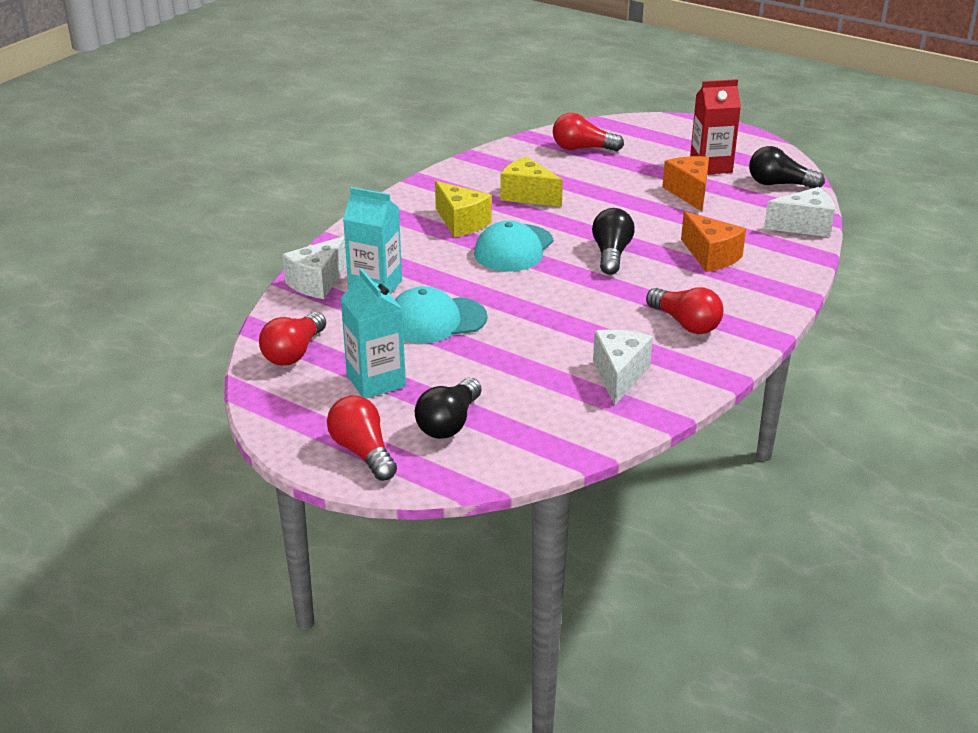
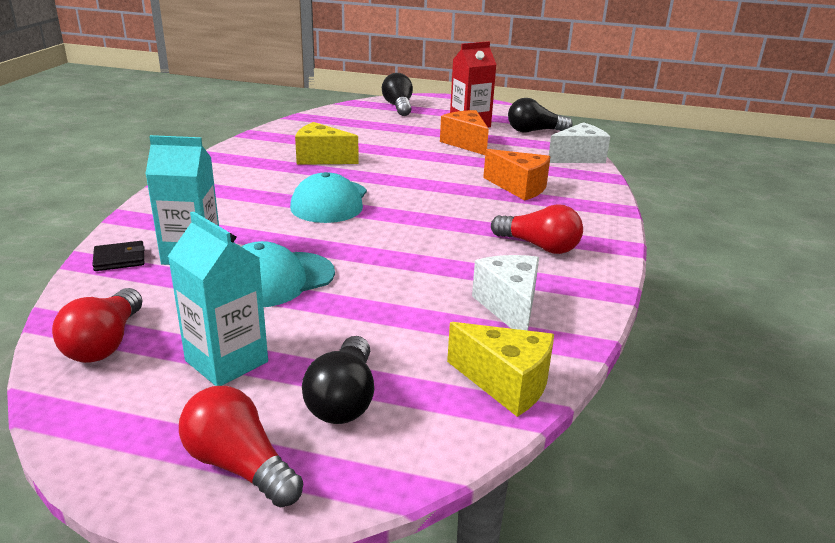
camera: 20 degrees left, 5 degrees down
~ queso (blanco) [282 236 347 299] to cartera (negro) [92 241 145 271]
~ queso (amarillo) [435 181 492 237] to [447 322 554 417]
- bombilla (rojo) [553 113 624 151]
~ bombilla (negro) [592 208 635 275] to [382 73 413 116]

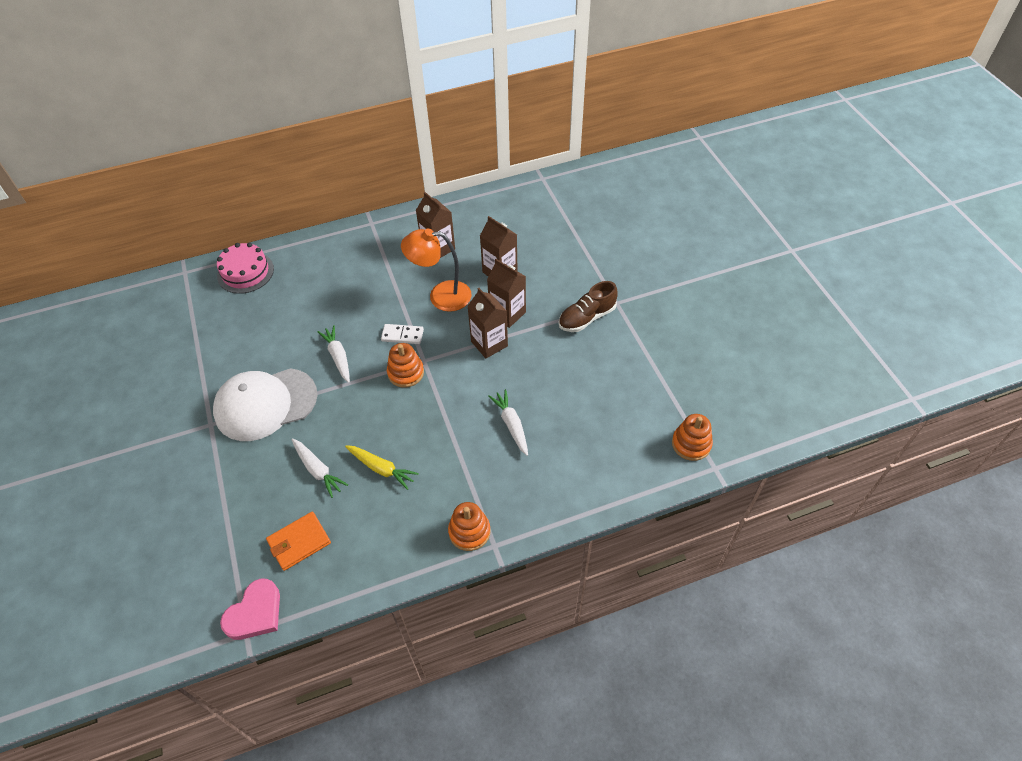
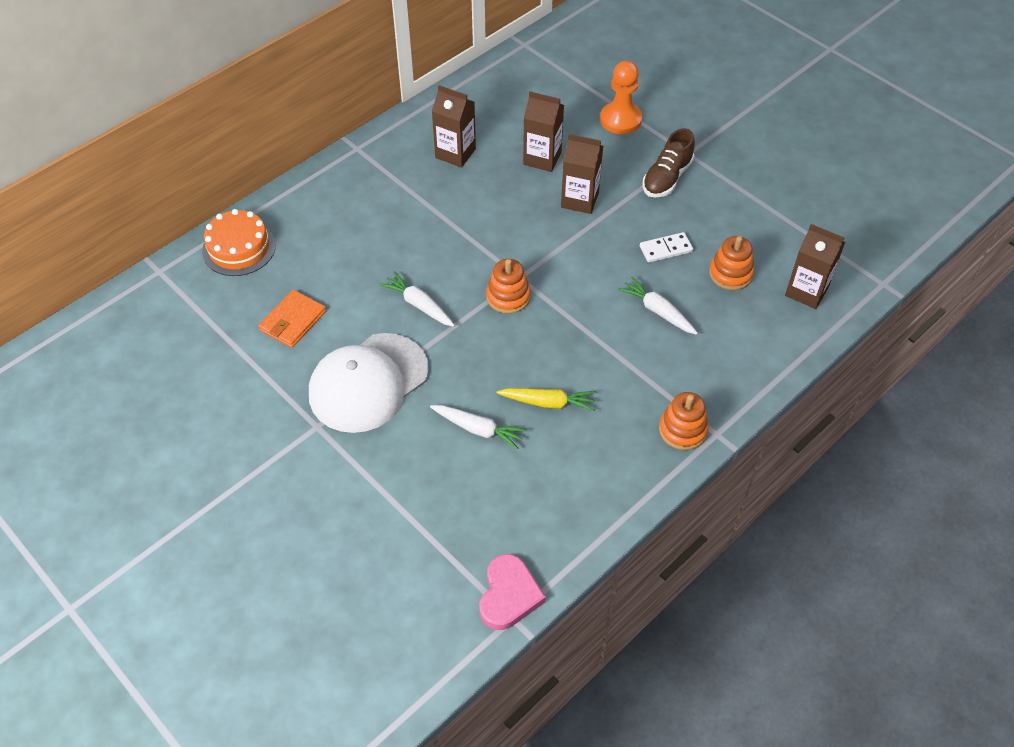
camera: 25 degrees left, 0 degrees up
~ tarta (rosa) [217 243 274 294] to tarta (naranja) [202 209 276 276]
~ cartera (naranja) [266 512 331 571] to [259 290 326 348]
~ ficha de dominó (blanco) [381 324 424 344] to [640 232 693 263]
- lámpara (naranja) [401 229 472 312]
~ cartón de leche (marrón) [467 288 508 358] to [785 224 845 309]
~ juguete apilable (naranja) [672 414 713 461] to [709 236 754 290]
+ peón (naranja) [600 61 642 134]

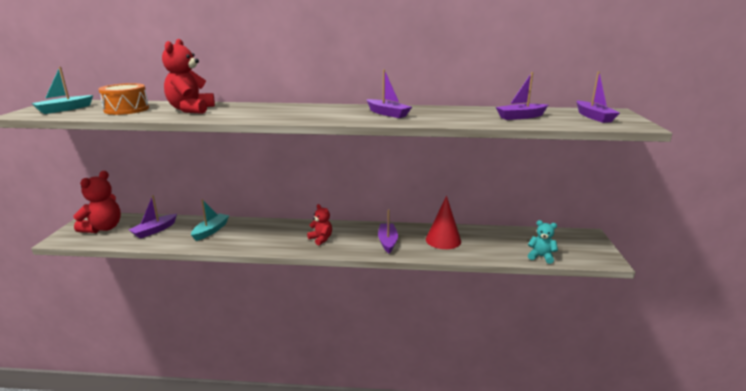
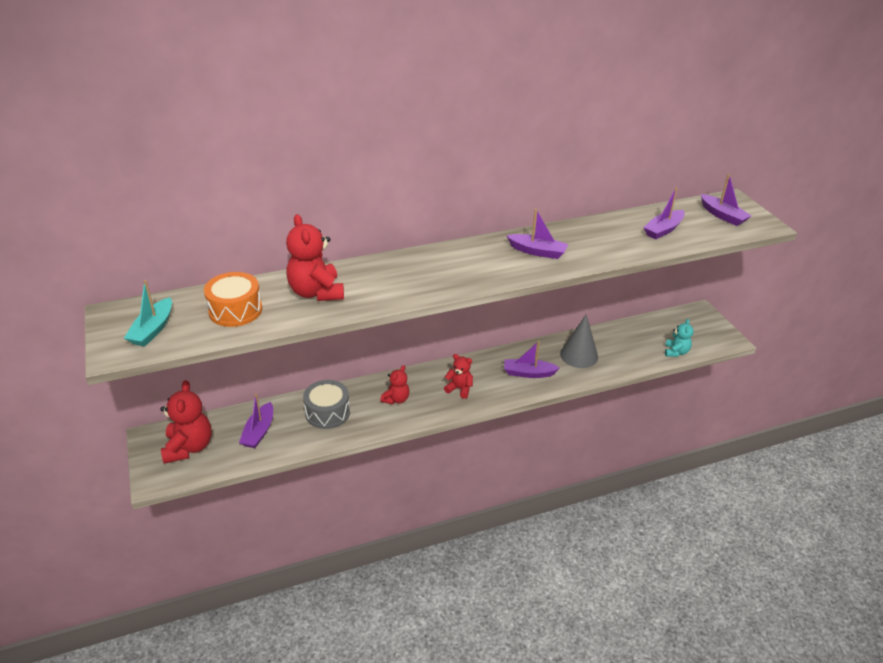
camera: 25 degrees left, 15 degrees up
~ barco (turquesa) [191 199 229 241] to tambor (gris) [303 380 350 429]
~ barco (morado) [378 209 398 253] = [504 341 560 378] 60 degrees counterclockwise
~ cono (rojo) [426 196 461 249] to cono (gris) [560 315 598 368]
~ osito (turquesa) [528 220 558 264] = [665 319 694 357] 105 degrees clockwise
+ osito (rojo) [380 365 410 404]

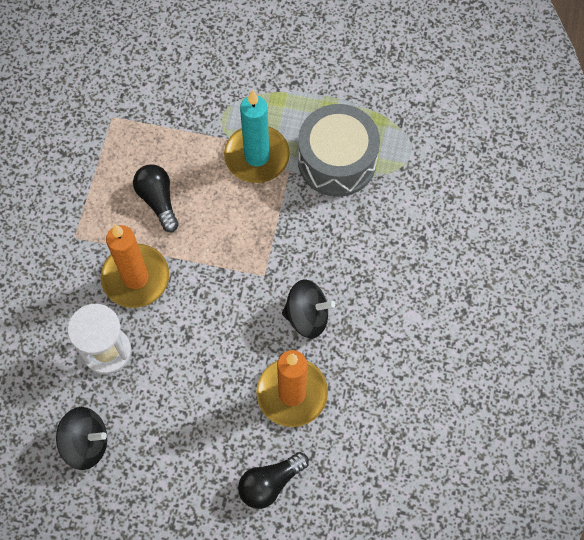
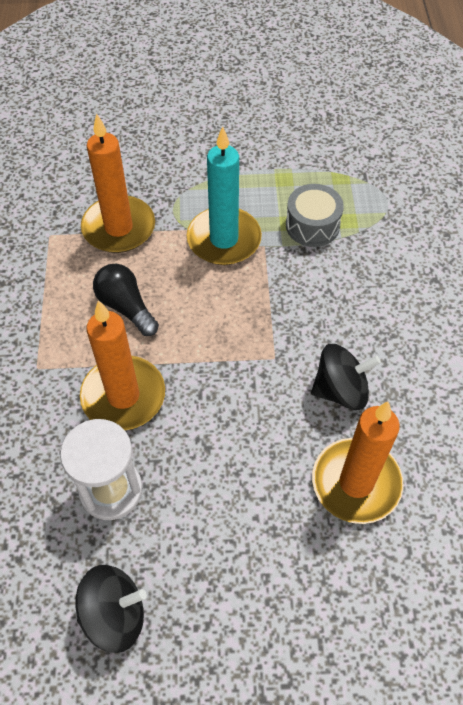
camera: 15 degrees left, 10 degrees down
- bombilla (negro) [238 452 309 509]
~ tambor (gris) [298 104 380 197] = [286 184 344 247] x0.61
+ vela (naranja) [81 113 155 253]

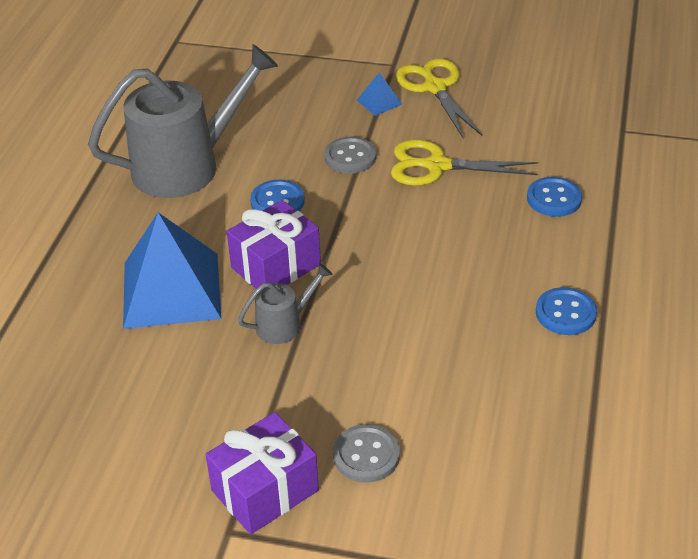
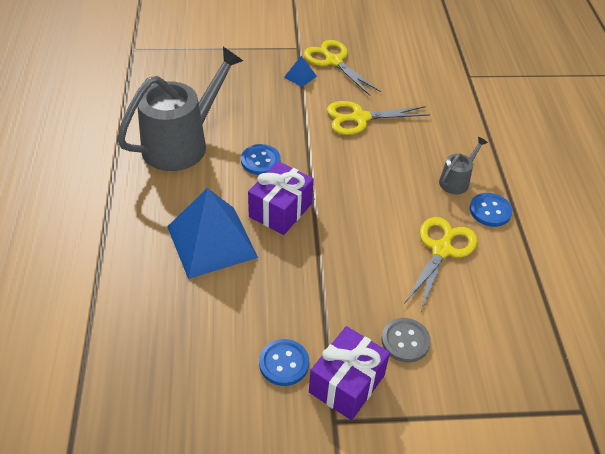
camera: 20 degrees left, 5 degrees up
~ regadera (gris) [238 263 333 344] to [439 137 488 194]
- botón (gris) [324 137 376 174]
~ botón (azul) [527 177 582 217] to [259 339 309 386]
+ tijeras (amarillo) [404 217 477 311]

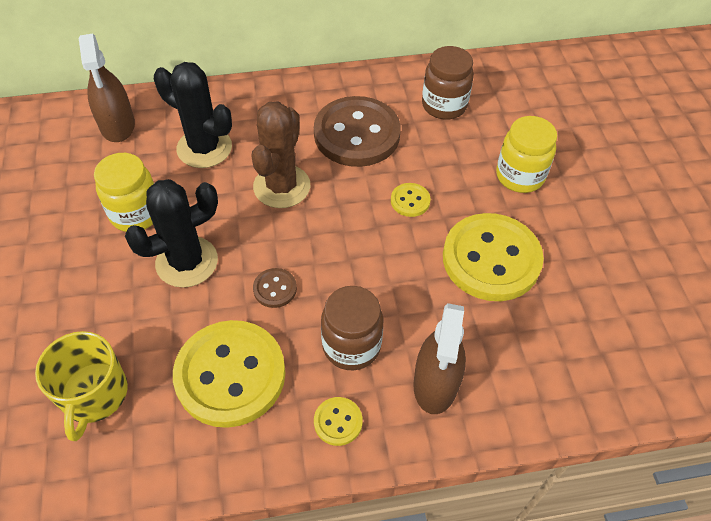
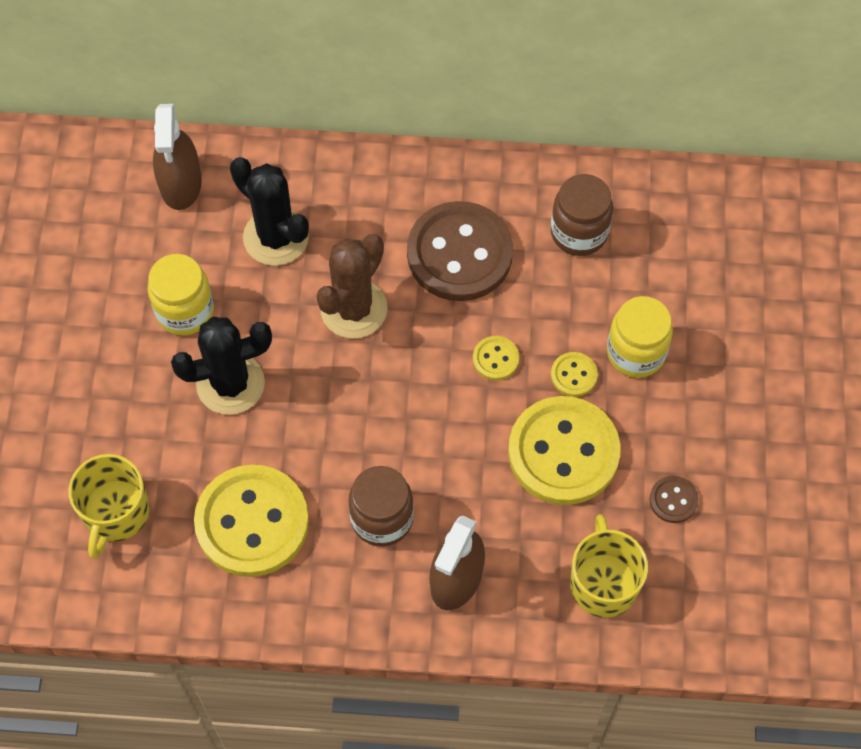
camera: 15 degrees right, 10 degrees up
~ botón (marrón) [253 268 297 308] to [649 476 698 523]
~ botón (amarillo) [314 397 363 446] to [551 352 598 397]
+ taza (amarillo) [570 514 648 618]

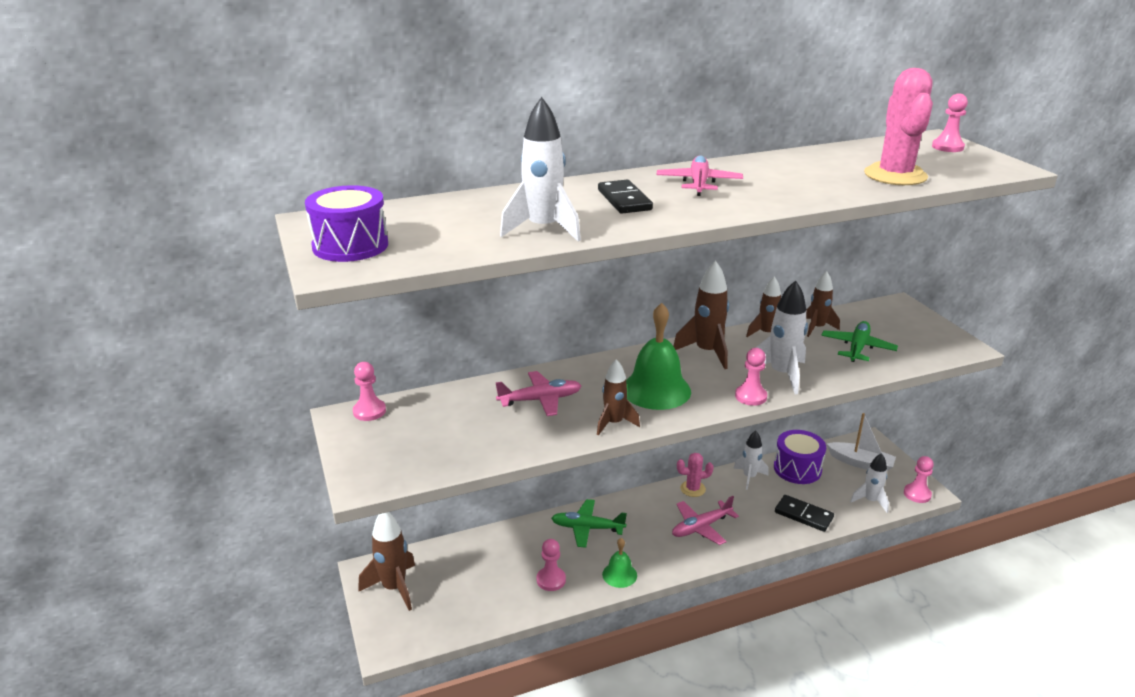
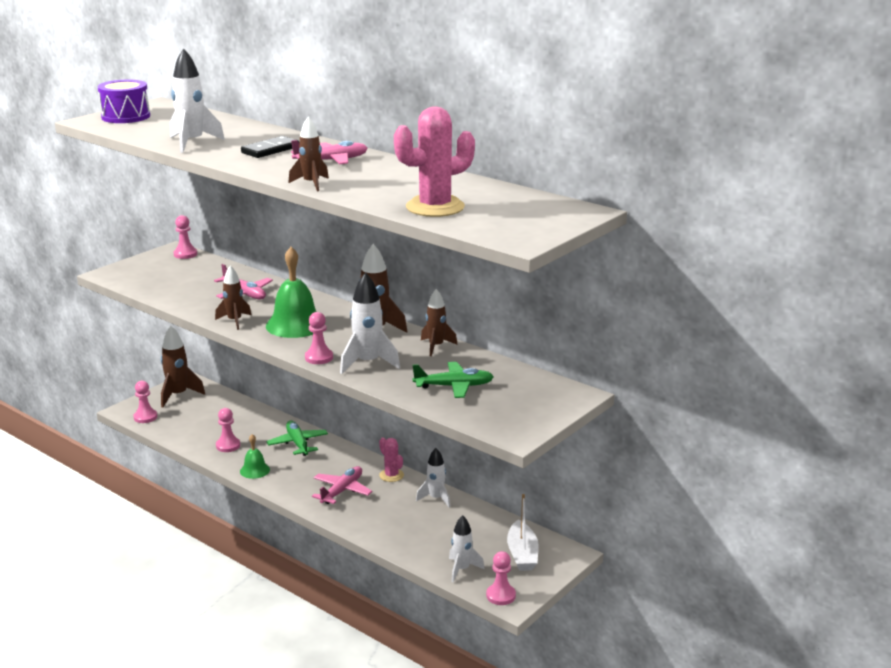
camera: 60 degrees right, 5 degrees down
~ avión (rosa) [672 496 739 545] = [312 466 372 504] 90 degrees clockwise
- tambor (morado) [774 430 826 484]
- ficha de dominó (negro) [775 495 834 532]
~ cohete (marrón) [806 271 840 337] to [288 117 329 191]
~ peón (rosa) [932 93 968 152] to [133 380 157 423]

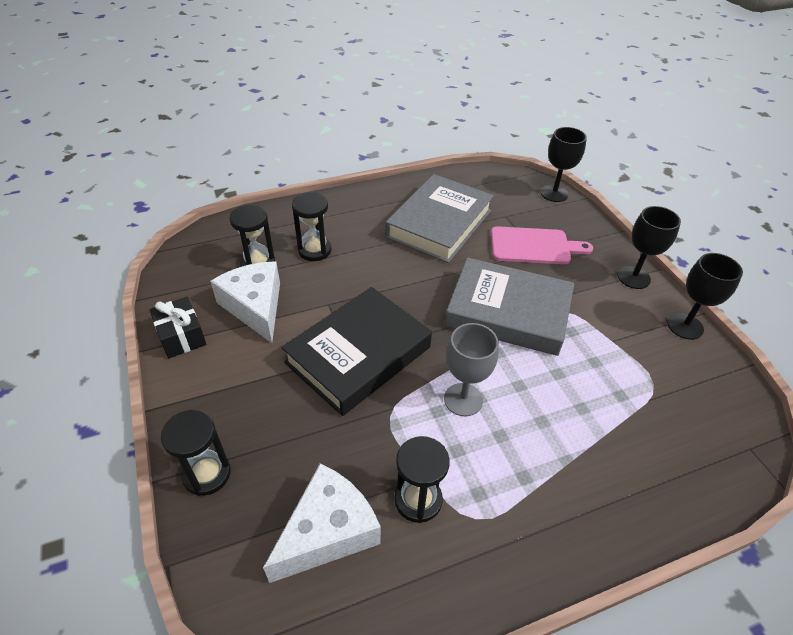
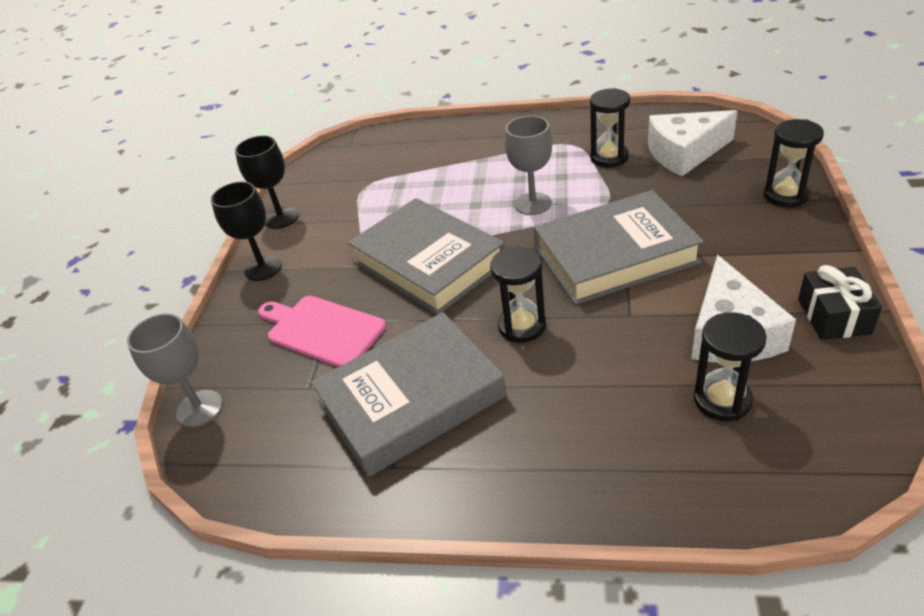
camera: 145 degrees left, 5 degrees down
~ libro (negro) [281 287 432 416] to libro (gris) [534 190 704 305]
~ reloj de arena (negro) [292 193 331 261] to [490 247 546 343]
~ copa (negro) [541 127 587 202] to copa (gris) [127 313 223 427]

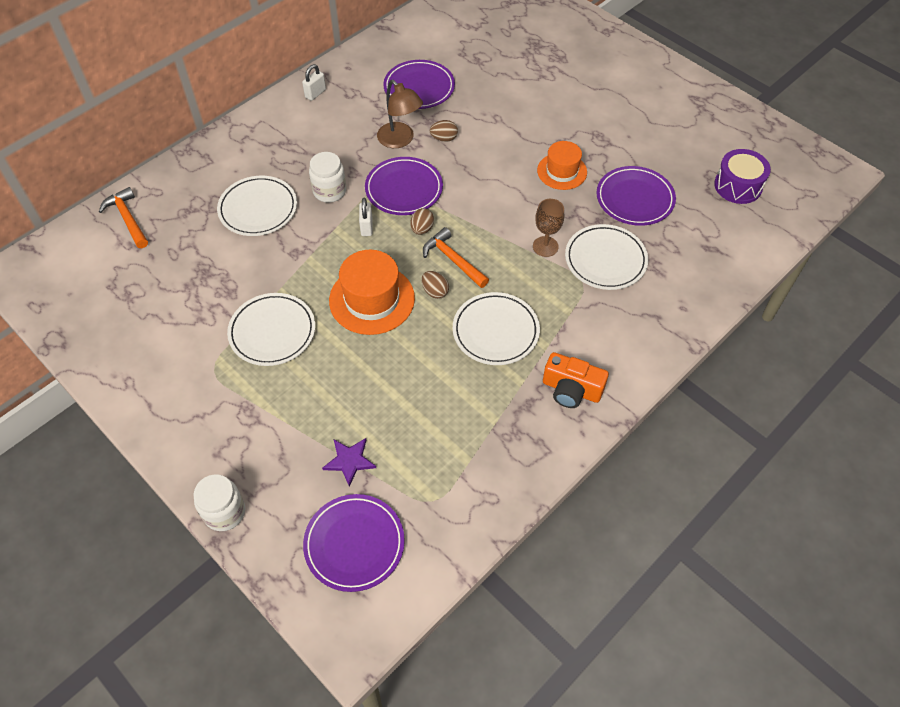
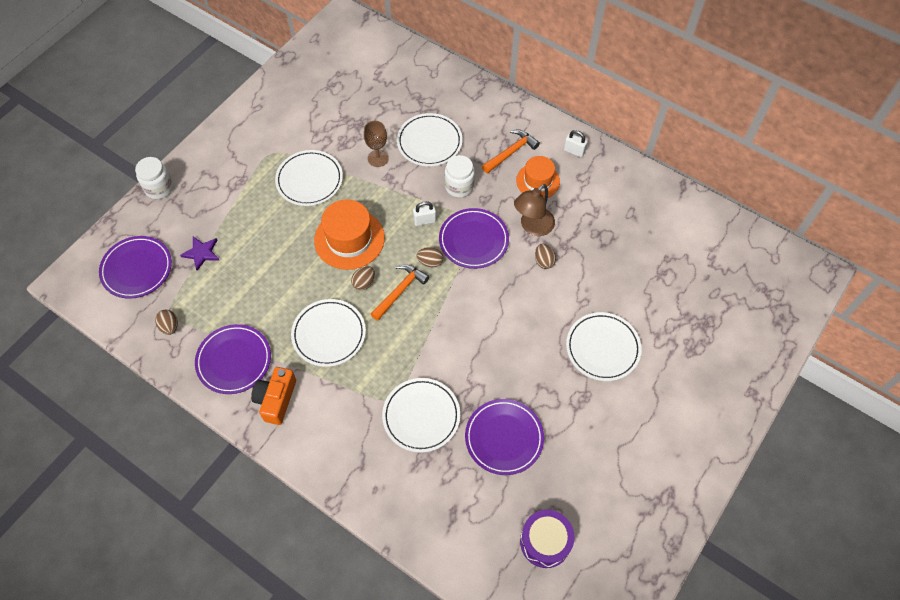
camera: 80 degrees right, 5 degrees up
~ martillo (naranja) [99 187 148 248] to [482 130 540 174]
~ plato (morado) [383 60 455 109] to [195 324 271 394]
~ copa (marrón) [533 199 564 257] to [364 121 389 167]
~ sombrero (naranja) [537 141 587 190] to [516 156 560 198]
+ huevo (marrón) [155 310 178 335]
+ plato (blanco) [566 312 642 381]

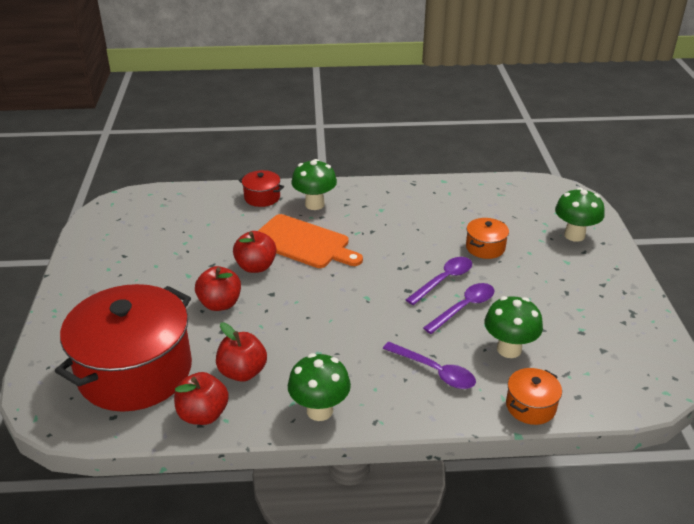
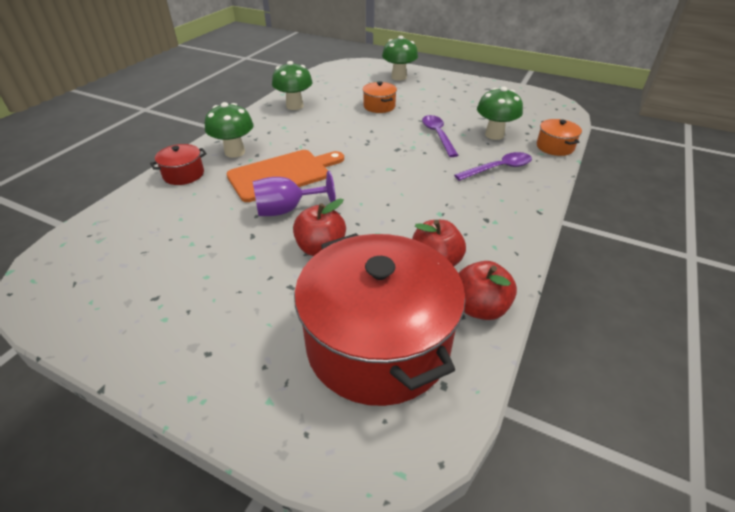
camera: 60 degrees left, 5 degrees up
~ manzana (rojo) [233 231 276 273] to copa (morado) [253 171 336 216]
~ seta (verde) [288 353 351 421] to [272 61 313 110]
- cuchara (morado) [406 257 472 305]

